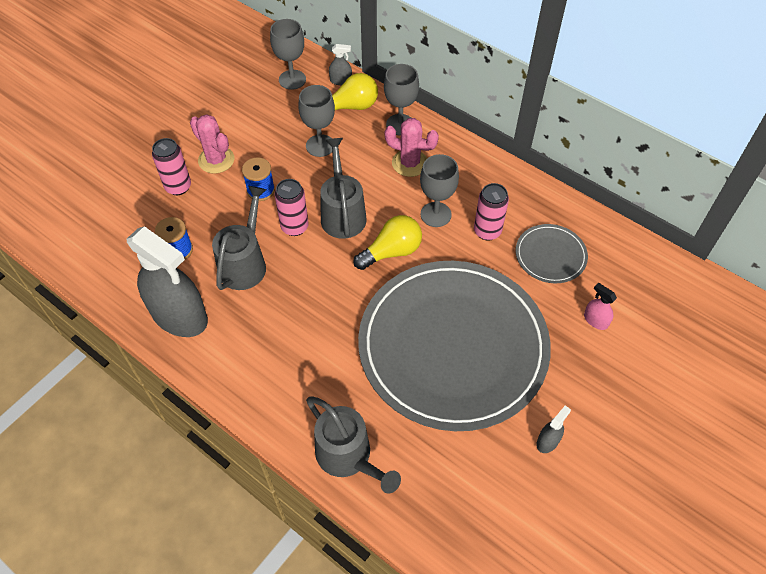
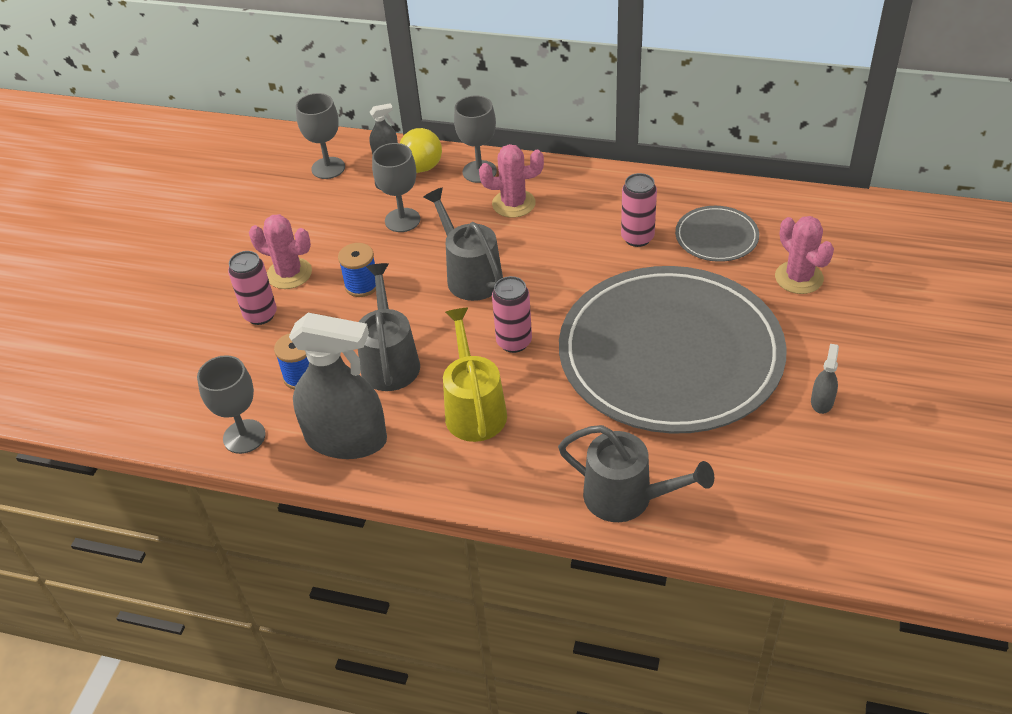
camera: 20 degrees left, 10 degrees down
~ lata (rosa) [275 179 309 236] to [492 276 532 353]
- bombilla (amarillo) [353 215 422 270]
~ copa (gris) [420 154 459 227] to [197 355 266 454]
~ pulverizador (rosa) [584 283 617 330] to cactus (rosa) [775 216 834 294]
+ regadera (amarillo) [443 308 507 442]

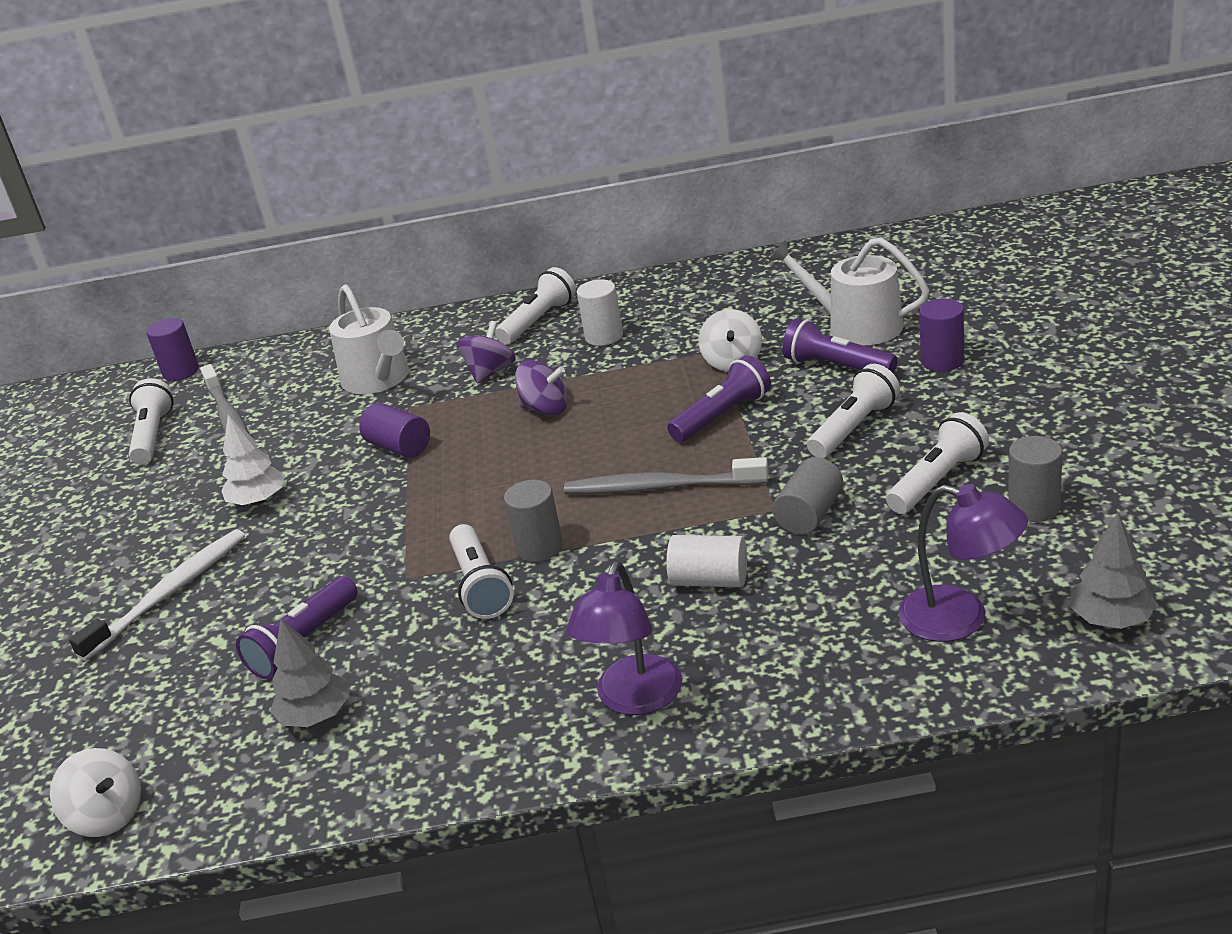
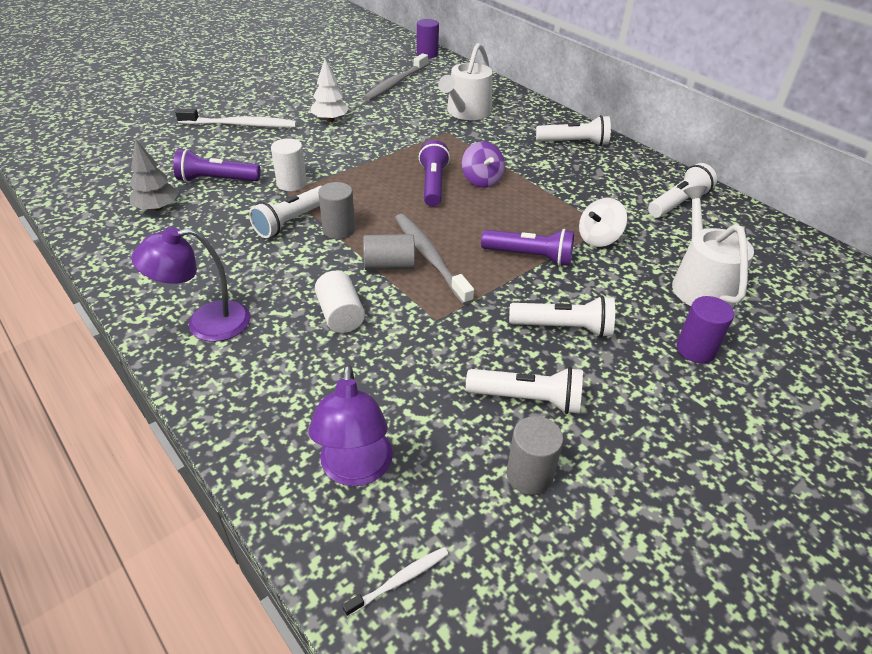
camera: 50 degrees right, 10 degrees up
- peonza (blanco) [50 748 141 837]
~ lámpara de mano (blanco) [129 378 173 465] to [648 163 717 218]
- cilindro (morado) [359 403 430 458]
- peonza (morado) [456 321 516 384]
~ cilindro (blanco) [577 279 623 346] to [271 138 307 191]
~ cilindro (gris) [772 457 843 535] to [363 234 415 270]
~ lámpara de mano (morado) [782 318 898 374] to [419 140 450 207]
~ árbol (gris) [1070 513 1157 629] to cepillo de dientes (blanco) [342 547 448 617]

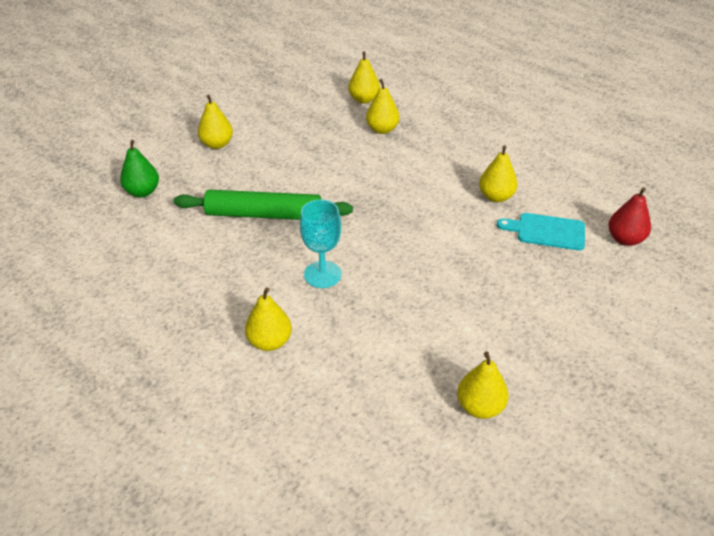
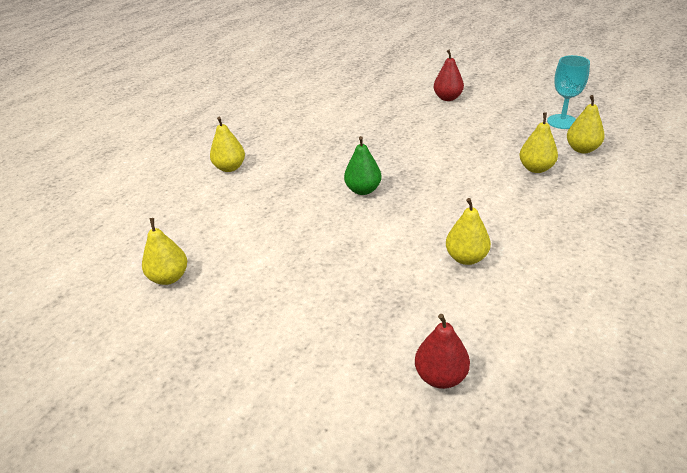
camera: 80 degrees right, 5 degrees down
~ pera (verde) [120 140 159 197] to [344 136 382 195]
- rodillo (verde) [174 190 353 220]
~ pera (amarillo) [198 94 233 149] to pera (rojo) [434 50 464 101]
~ copa (turquesa) [300 199 342 288] to [547 55 590 129]
- tabla de cortar (turquesa) [497 213 585 251]

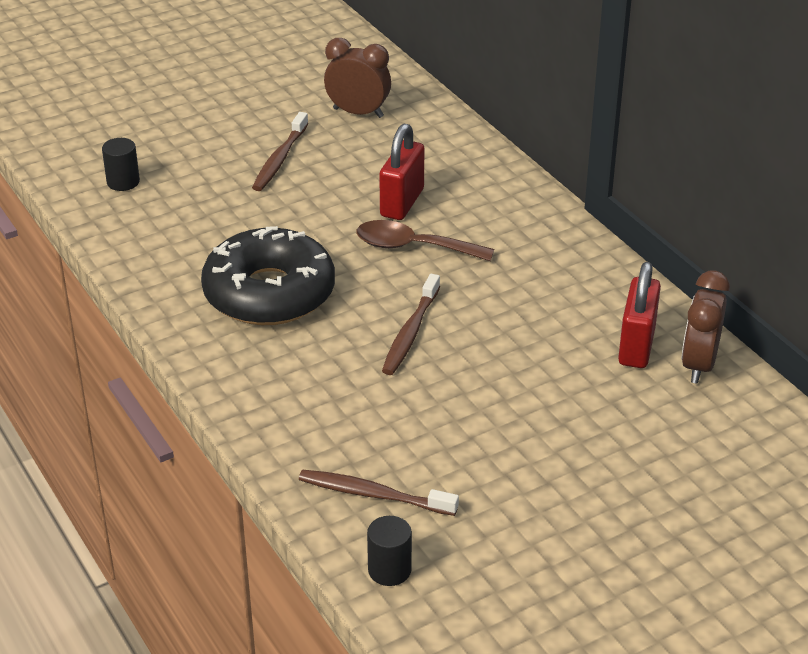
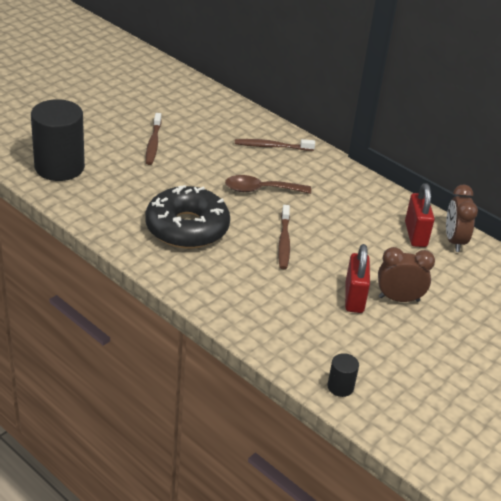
camera: 20 degrees left, 0 degrees up
~ cilindro (negro) [102 138 140 191] = [31 99 85 181] x2.31
~ cepillo de dientes (marrón) [299 470 459 516] to [235 139 315 151]
~ despertador (marrón) [324 38 391 118] to [378 247 435 302]
~ candado (rojo) [379 124 424 220] to [345 244 370 313]

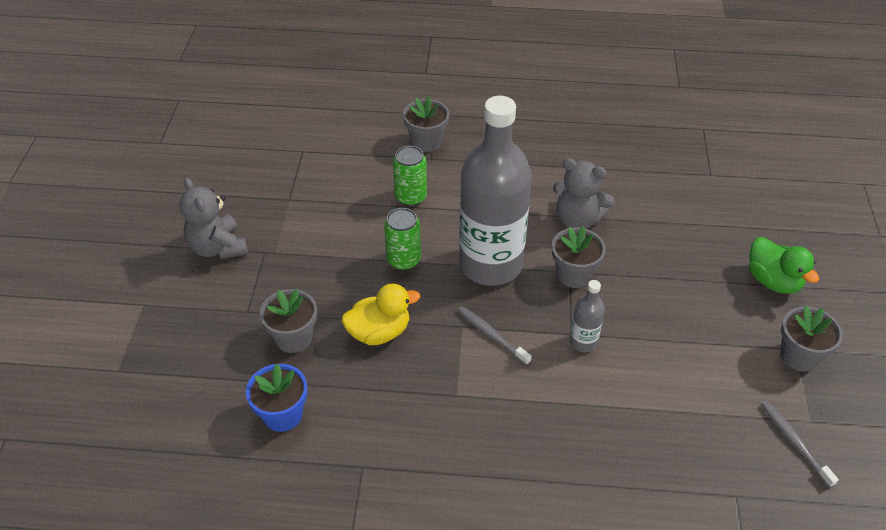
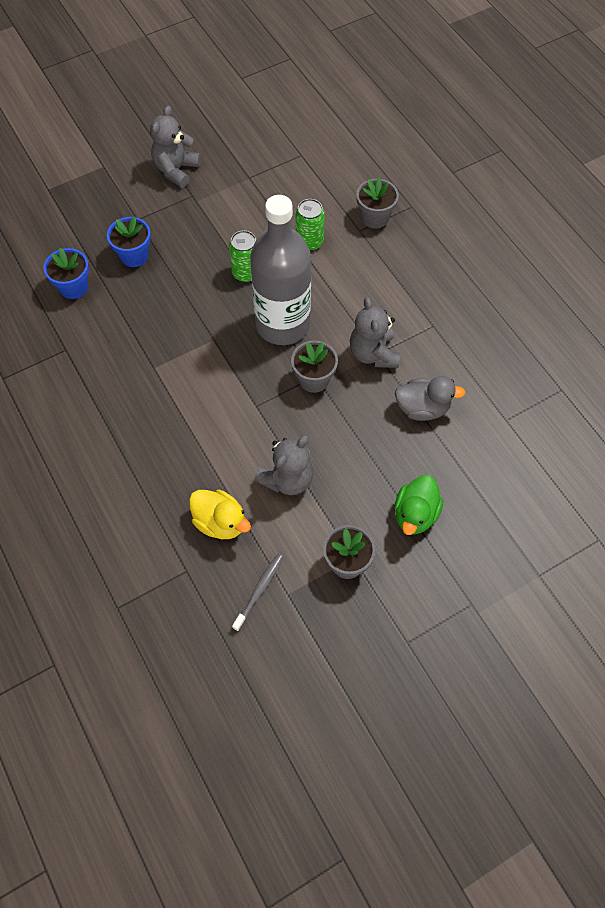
camera: 55 degrees right, 15 degrees up
~ maceta (gris) [260 289 317 353] to maceta (azul) [107 216 151 267]
~ pato (amarillo) [342 283 420 345] to [189 490 251 539]
- cepillo de dientes (gris) [457 306 532 365]
- botella (gris) [569 280 605 352]
+ osito (gris) [254 435 313 495]
+ pato (gris) [395 376 466 421]

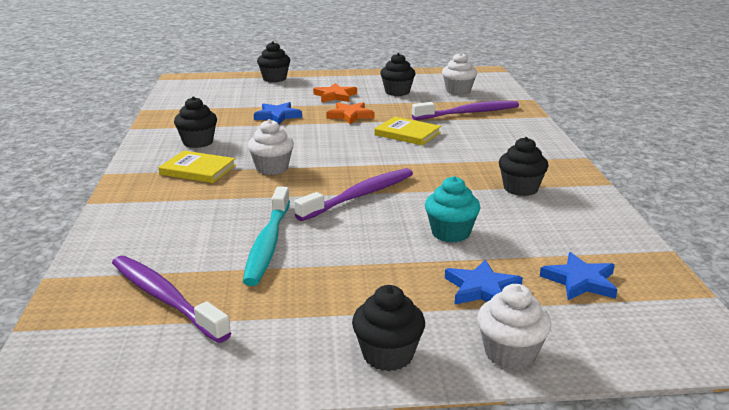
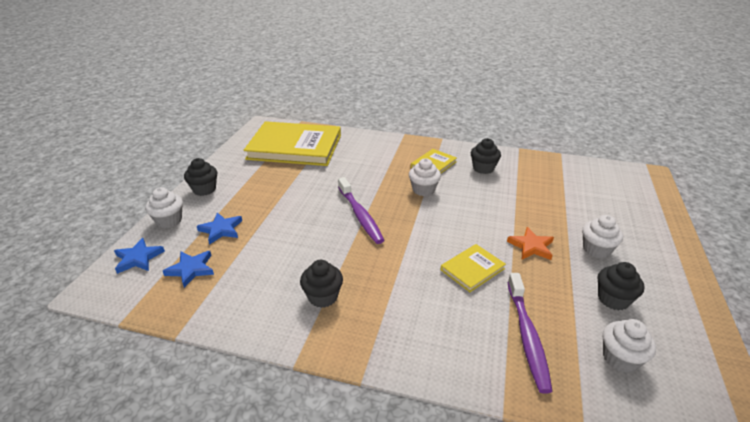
camera: 110 degrees right, 10 degrees up
~ cepillo de dientes (morado) [112 256 231 343] to libro (amarillo) [244 121 341 166]
- cepillo de dientes (turquesa) [243 186 290 286]
~ estrella (azul) [254 102 302 125] to [114 238 165 274]
- magdalena (negro) [257 41 290 82]
~ estrella (naranja) [313 83 357 102] to magdalena (blanco) [582 215 623 259]
- magdalena (turquesa) [425 176 481 243]

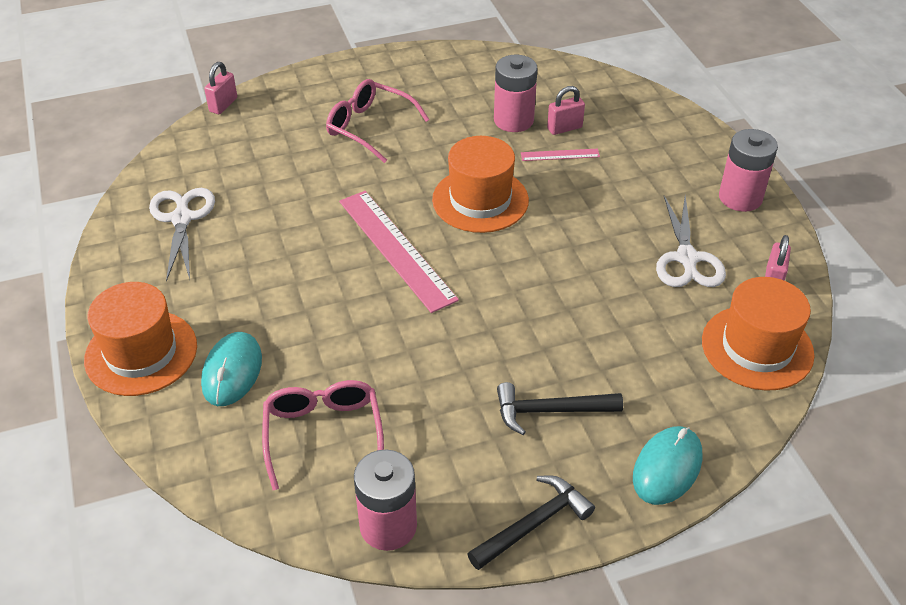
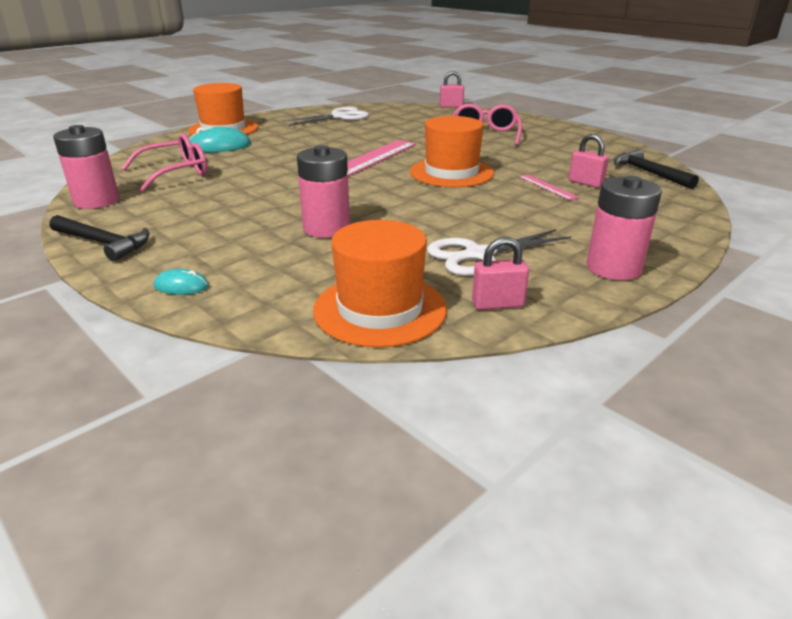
camera: 65 degrees right, 15 degrees down
~ pila (rosa) [494 55 538 132] to [297 145 350 238]
~ martillo (negro) [497 382 623 435] to [613 149 699 189]
~ ratón (turquesa) [633 426 702 505] = [154 269 209 295] x0.55

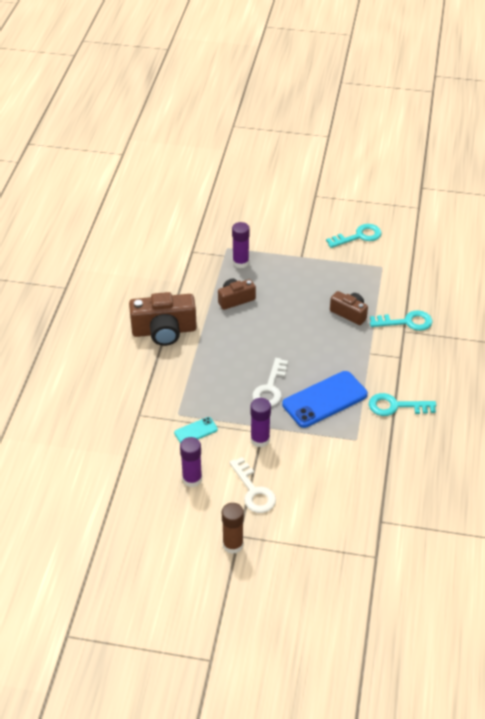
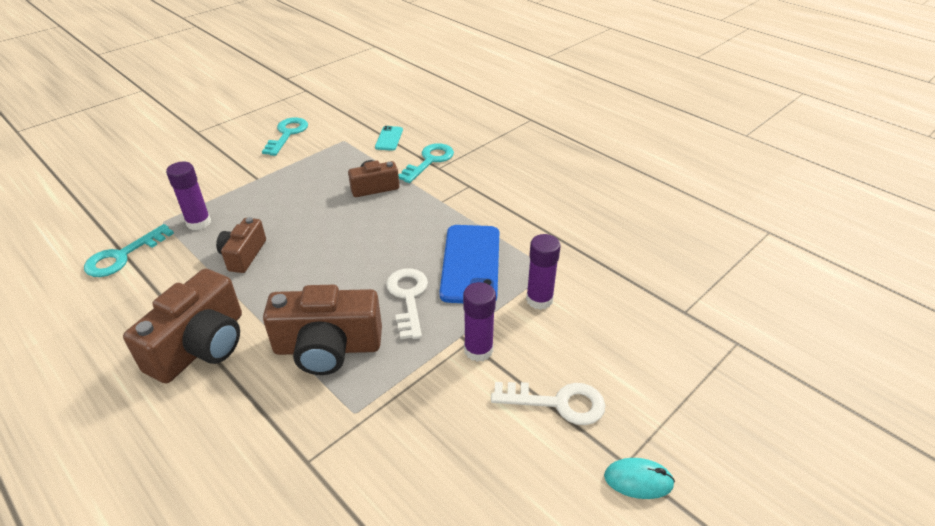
camera: 55 degrees left, 5 degrees down
~ móvil (turquesa) [174 417 218 443] to [375 126 403 151]
~ barra de pegamento (morado) [180 437 202 487] to [526 234 561 310]
~ barra de pegamento (marrón) [222 503 244 554] to ratón (turquesa) [604 458 675 499]
~ llave (blanco) [252 358 288 407] = [386 268 428 339] 150 degrees counterclockwise
~ llave (turquesa) [369 393 436 416] to [84 224 174 277]
+ cámara (marrón) [263 285 382 375]

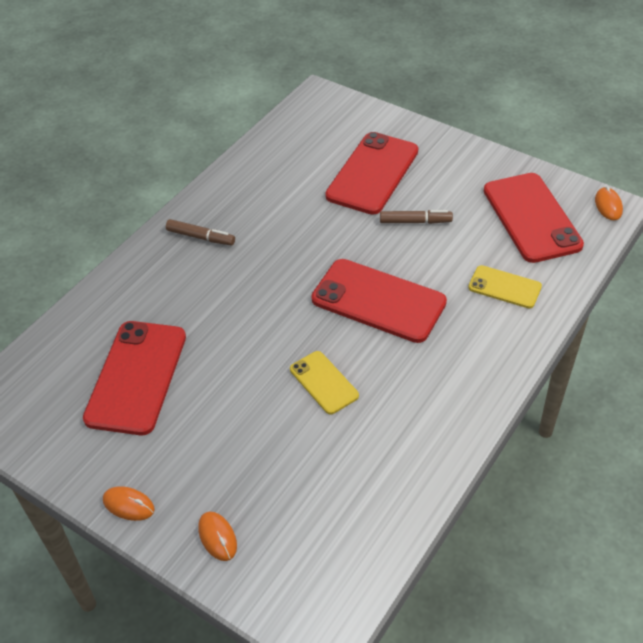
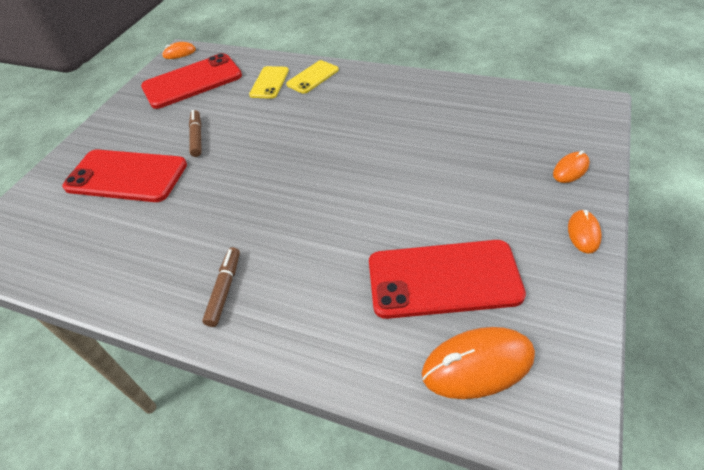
camera: 100 degrees left, 0 degrees up
~ móvil (amarillo) [290 351 359 414] to [286 60 339 94]
- móvil (rojo) [311 259 447 343]
+ ratón (naranja) [422 327 535 399]

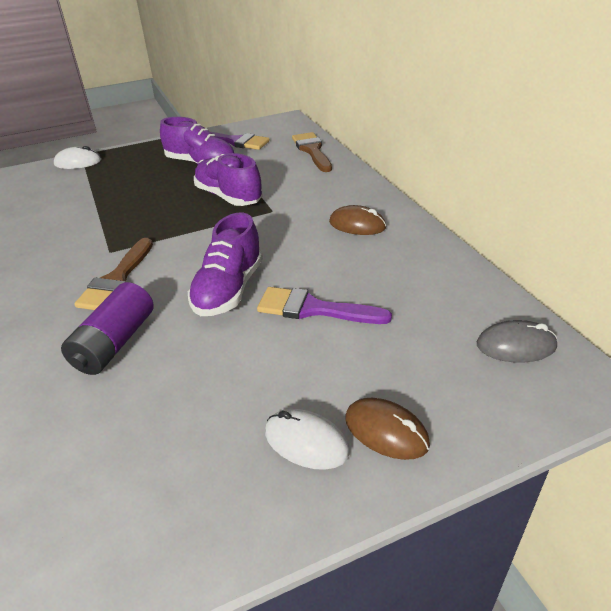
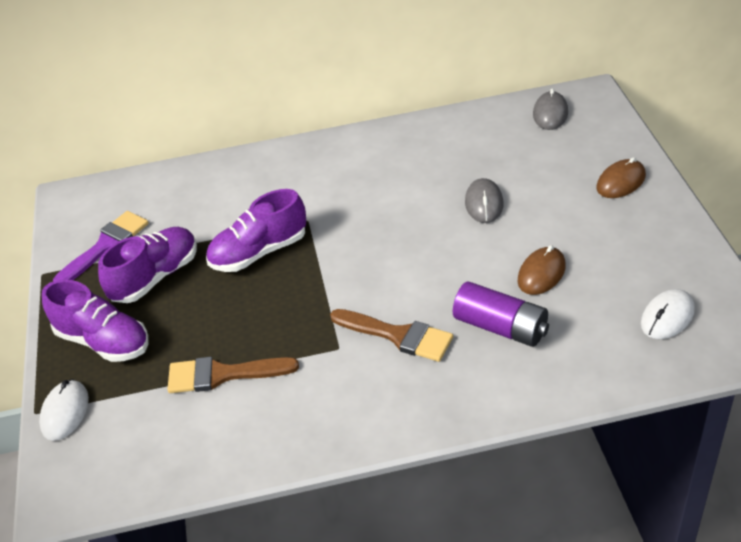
camera: 75 degrees left, 5 degrees up
~ zapato (morado) [188 213 263 316] to [42 279 148 362]
~ pincel (morado) [257 287 392 324] to ratón (gris) [465 178 503 223]
~ ratón (blanco) [265 409 350 470] to [641 289 695 339]
~ pincel (marrón) [292 132 332 172] to [167 357 299 393]
~ ratón (marrón) [329 205 386 235] to [518 245 566 295]

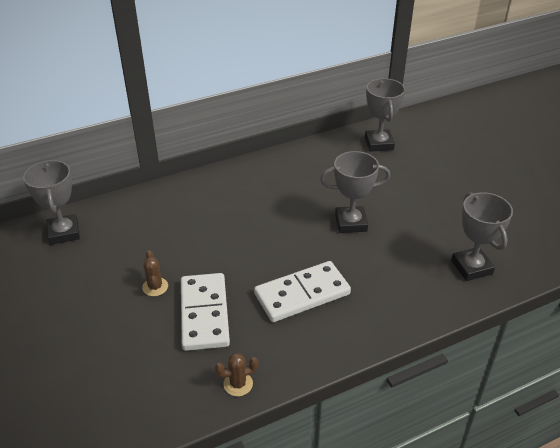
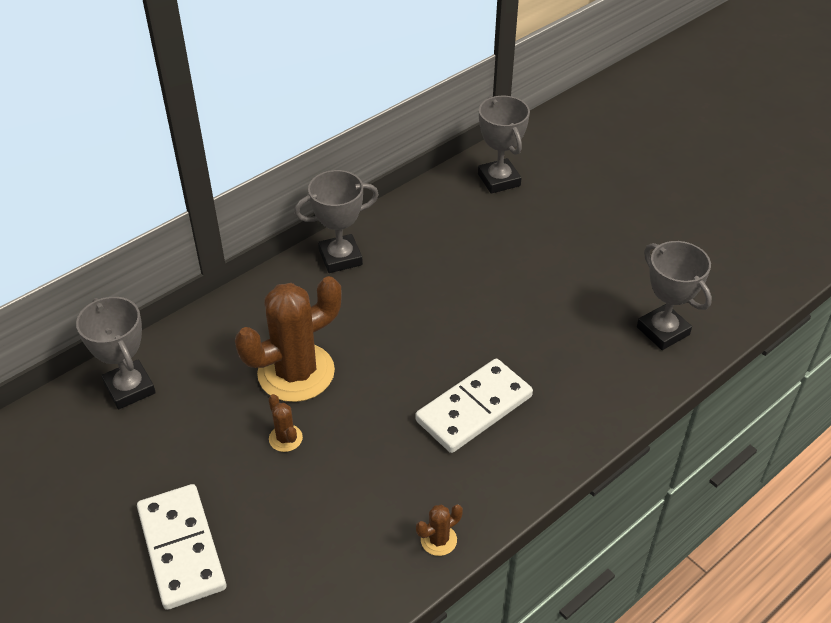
camera: 15 degrees left, 5 degrees up
~ ficha de dominó (blanco) [181 273 230 351] to [137 484 226 610]
~ trofeo (gris) [320 151 390 233] to [294 170 379 273]
+ cactus (marrón) [235 276 342 402]

